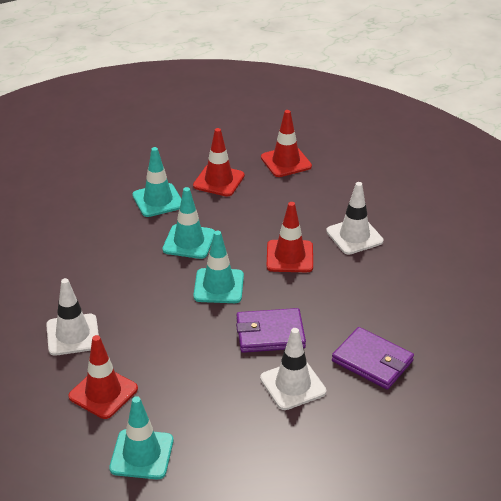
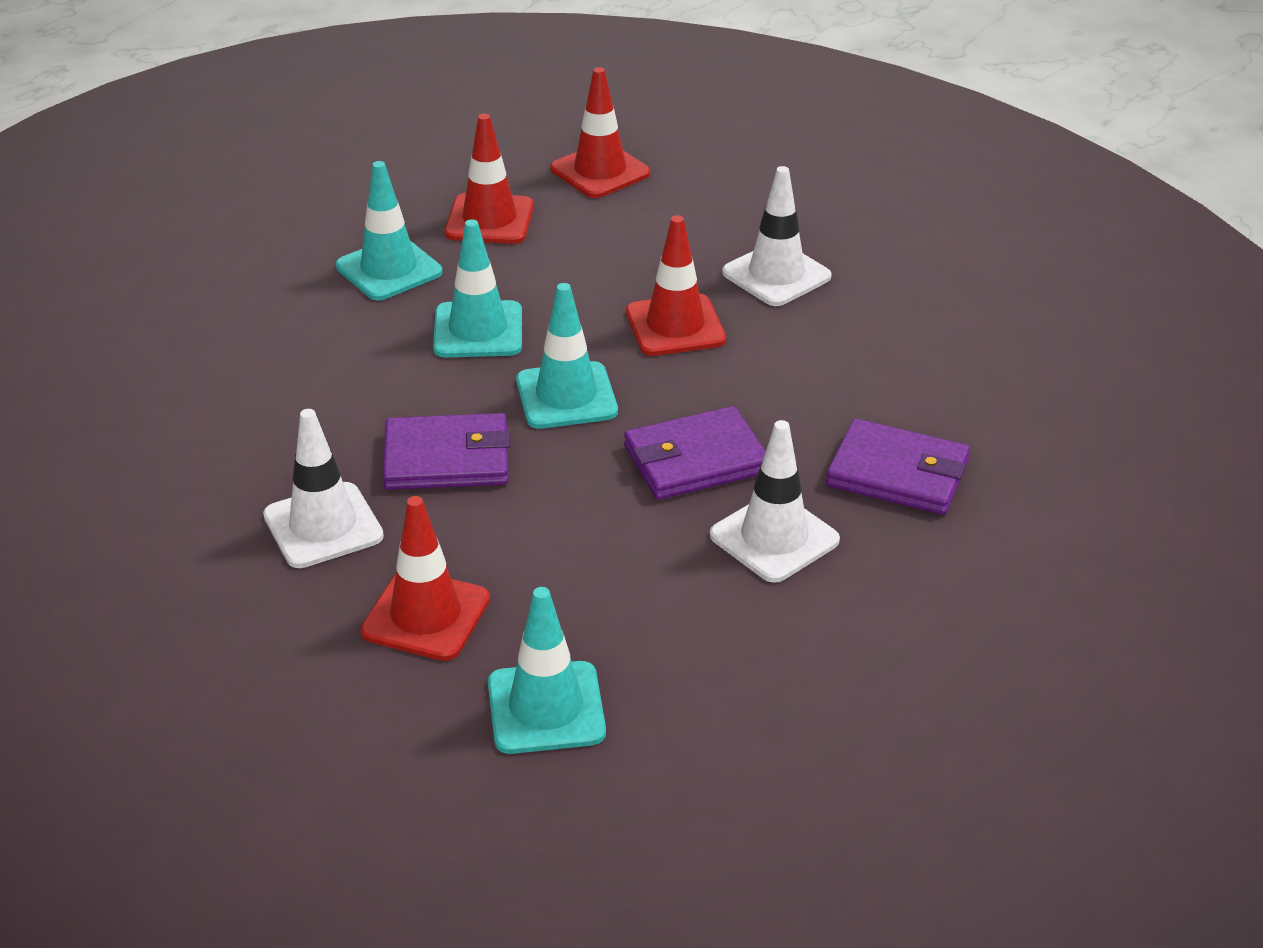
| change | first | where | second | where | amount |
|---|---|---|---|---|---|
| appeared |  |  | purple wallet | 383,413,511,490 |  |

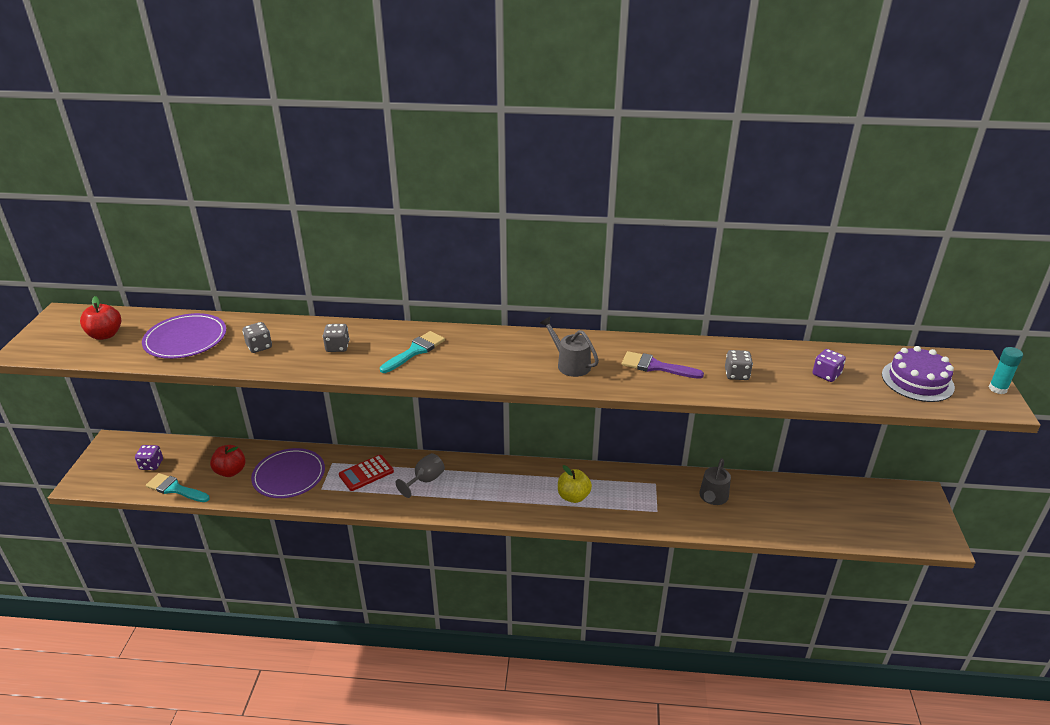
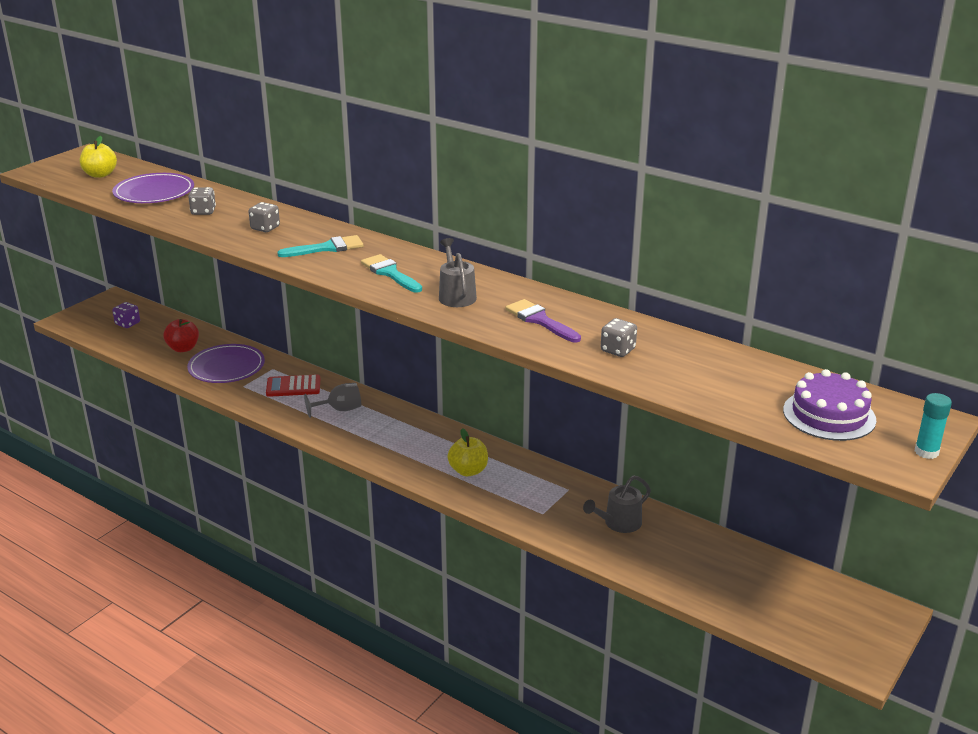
| change | first | where | second | where | amount |
|---|---|---|---|---|---|
| colour | red apple | 80,296,121,340 | yellow apple | 80,136,117,178 |  |
| relocated | turquoise brush | 146,473,210,502 |  | 361,254,422,293 |  |
| missing | purple dice | 813,349,846,382 |  |  |  |

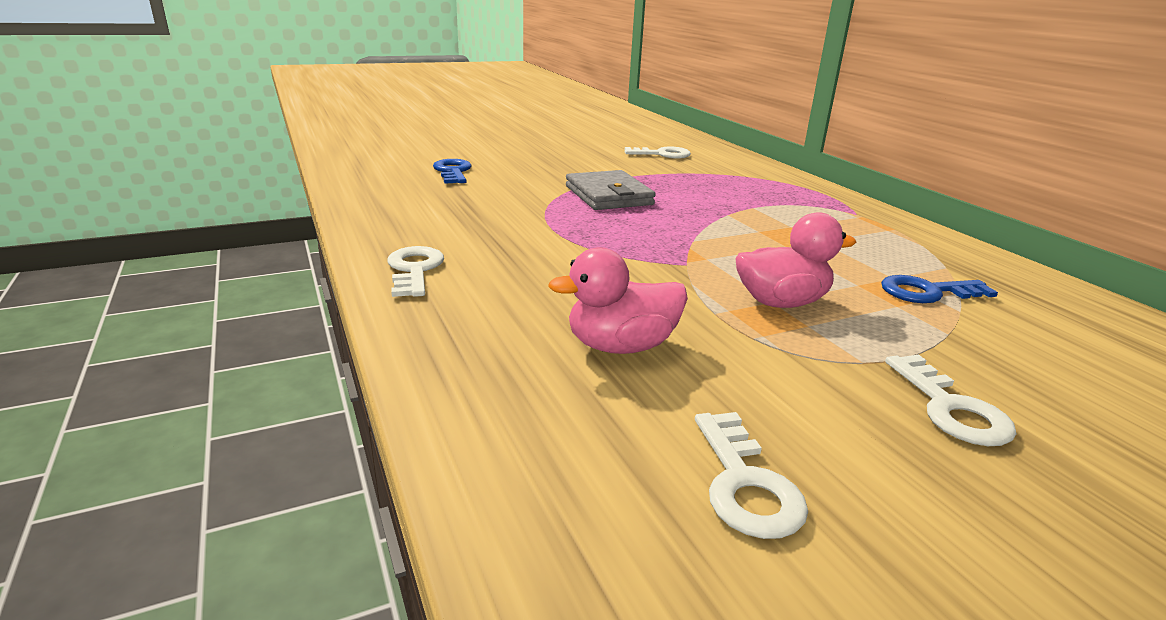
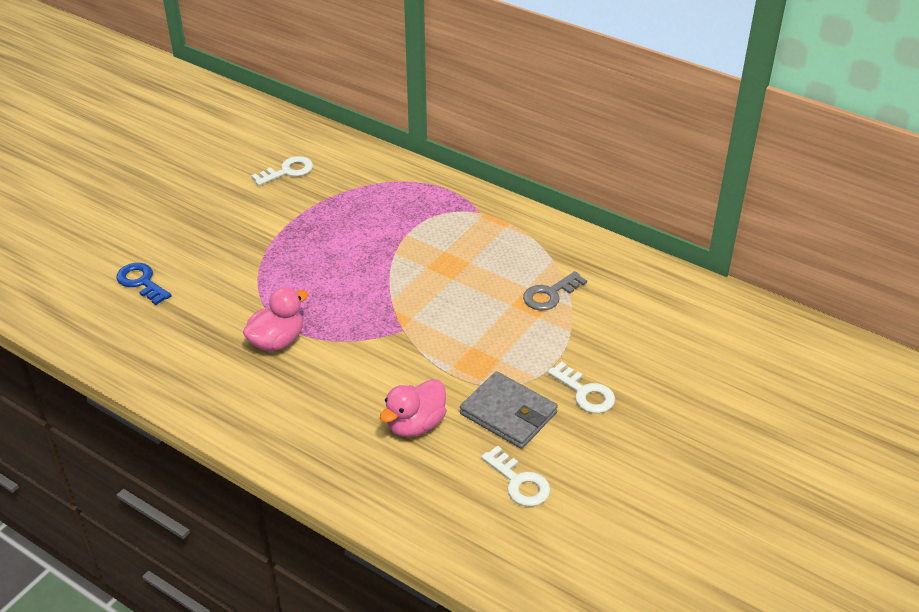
| change | first | where | second | where | amount |
|---|---|---|---|---|---|
| relocated | pink duck | 735,212,856,308 |  | 243,287,308,351 |  |
| relocated | grey wallet | 566,170,656,210 |  | 460,371,558,449 |  |
| colour | blue key | 881,275,998,303 | grey key | 523,271,587,310 |  |
| missing | white key | 387,246,444,297 |  |  |  |

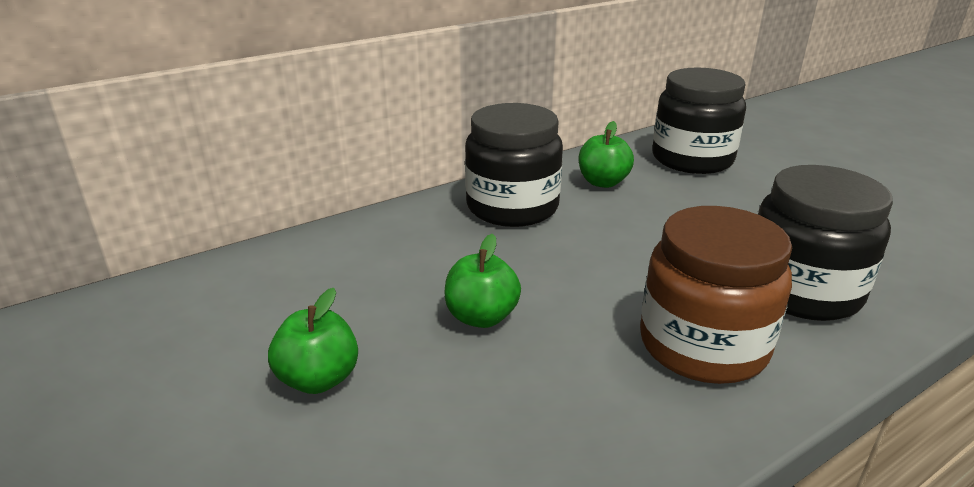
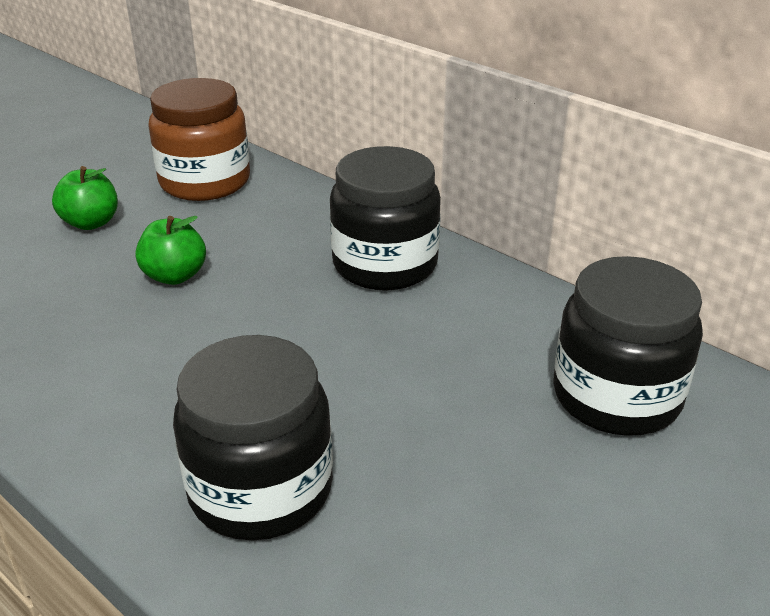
| change | first | where | second | where | amount |
|---|---|---|---|---|---|
| relocated | brown jar | 640,206,792,384 |  | 148,78,250,201 |  |
| missing | green apple | 579,121,634,188 |  |  |  |

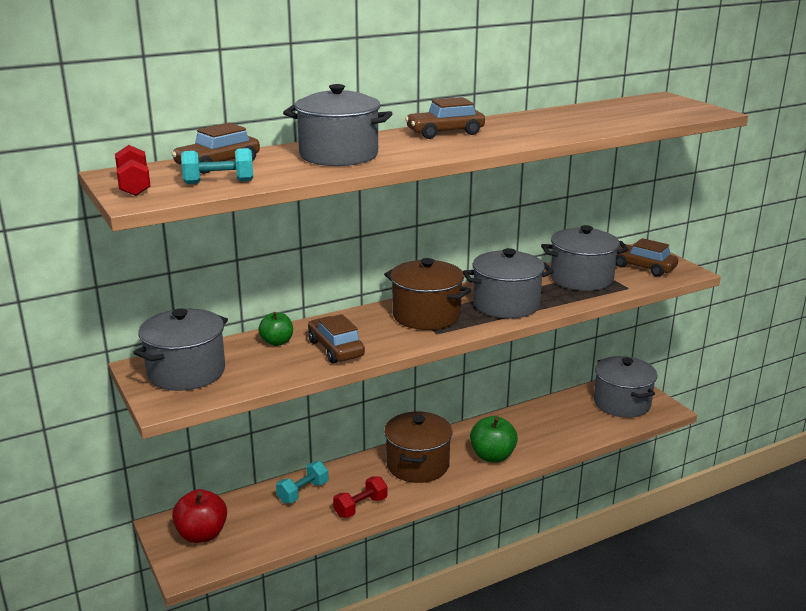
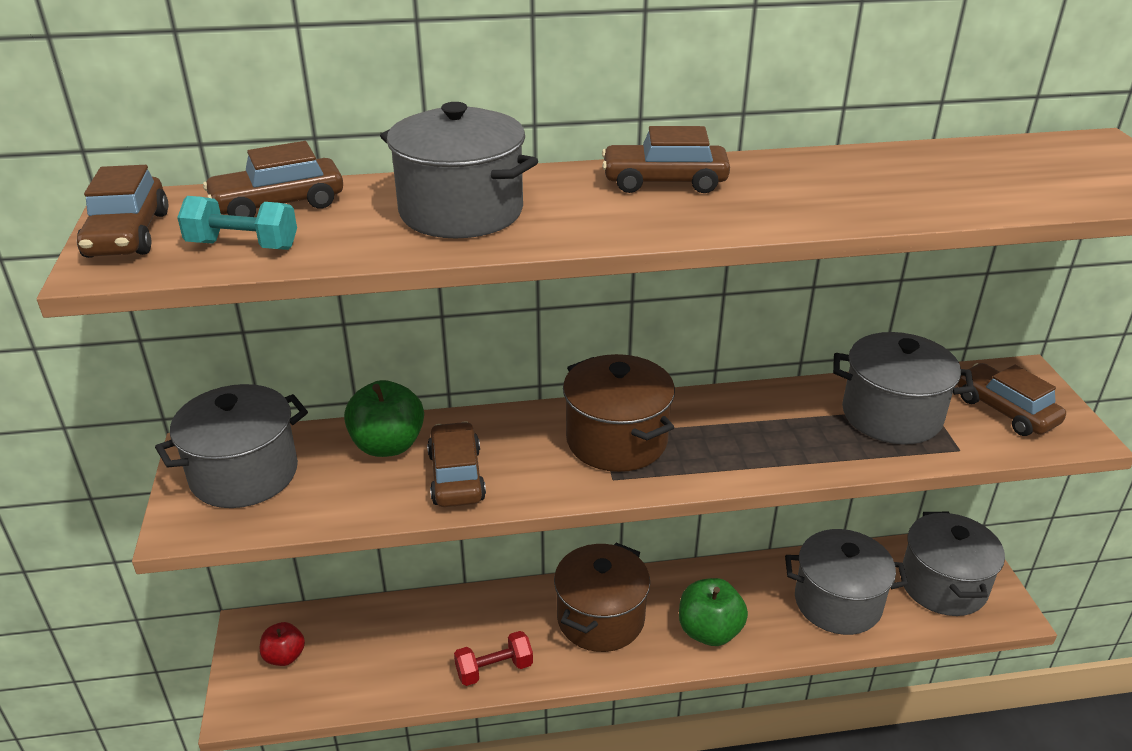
| change | first | where | second | where | amount |
|---|---|---|---|---|---|
| exchanged | red dumbbell | 115,145,151,196 | brown car | 77,165,168,258 |  |
| size | red apple | 172,489,227,543 |  | 260,622,305,666 | x0.63 |
| size | green apple | 258,312,293,346 |  | 344,380,424,457 | x1.59 |
| relocated | grey pot | 463,248,554,318 |  | 785,529,908,635 |  |
| missing | turquoise dumbbell | 276,461,328,503 |  |  |  |

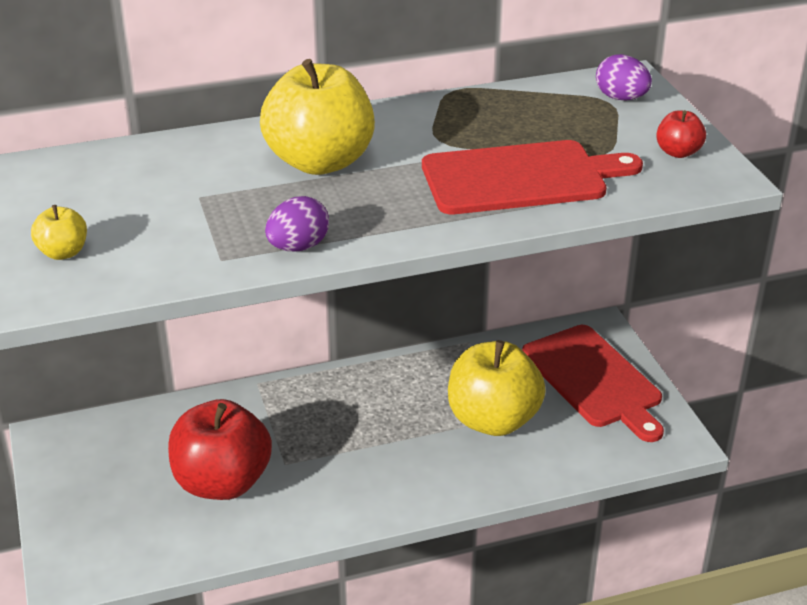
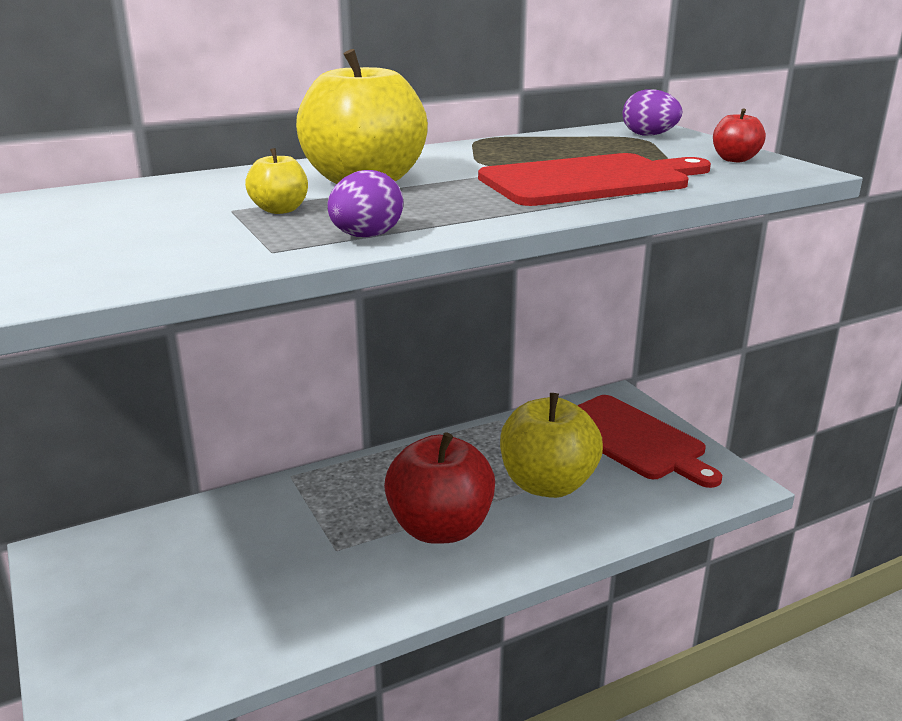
| change | first | where | second | where | amount |
|---|---|---|---|---|---|
| relocated | yellow apple | 31,205,87,260 |  | 245,148,308,214 |  |
| relocated | red apple | 168,399,272,500 |  | 384,432,495,544 |  |

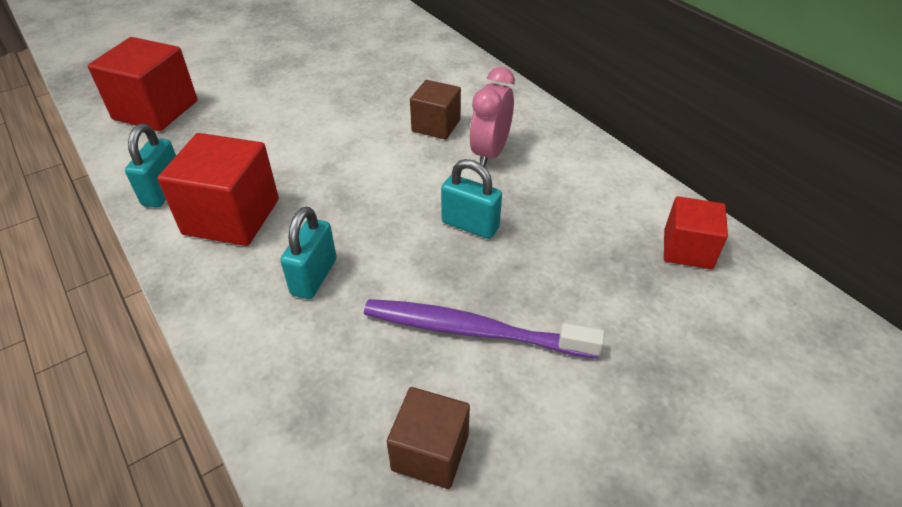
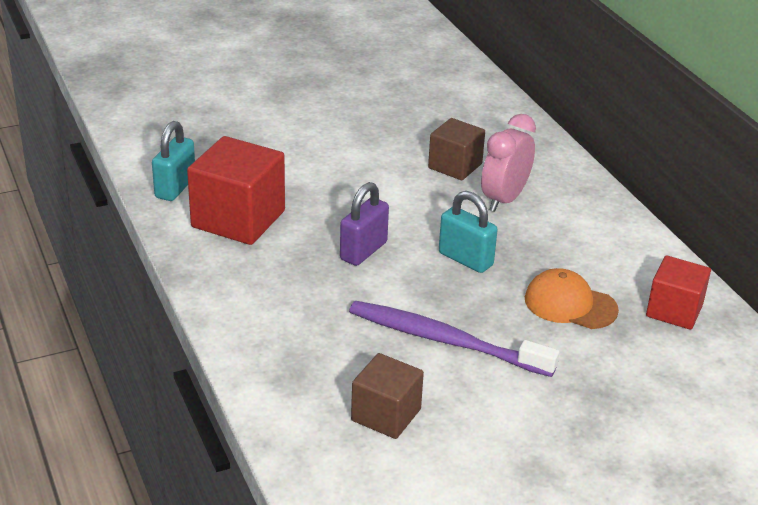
| change | first | where | second | where | amount |
|---|---|---|---|---|---|
| appeared |  |  | purple padlock | 340,182,389,266 |  |
| appeared |  |  | orange cap | 525,268,619,329 |  |
| missing | red cube | 88,37,198,131 |  |  |  |
| missing | turquoise padlock | 280,206,337,299 |  |  |  |

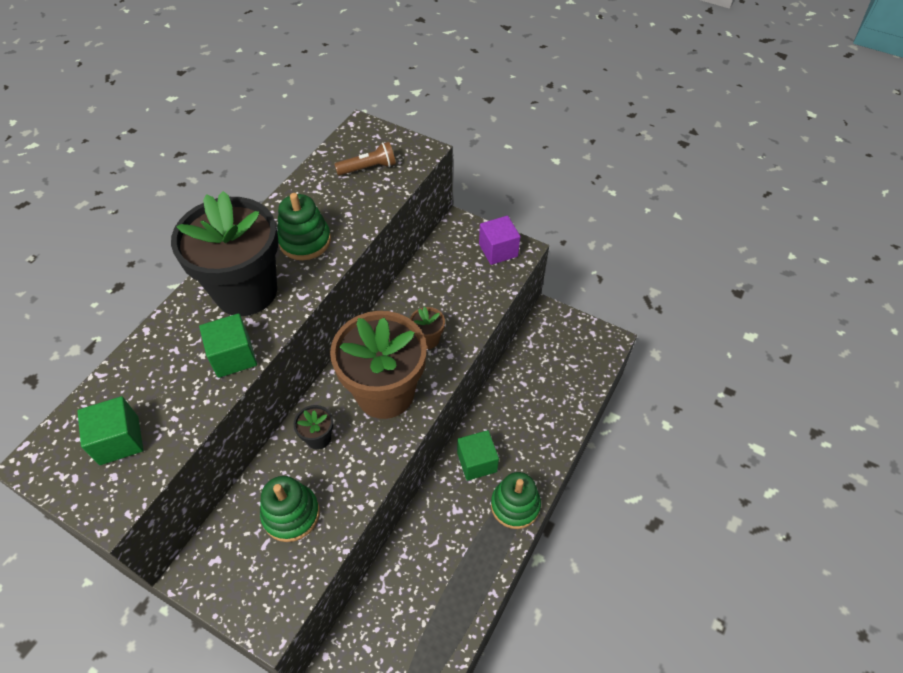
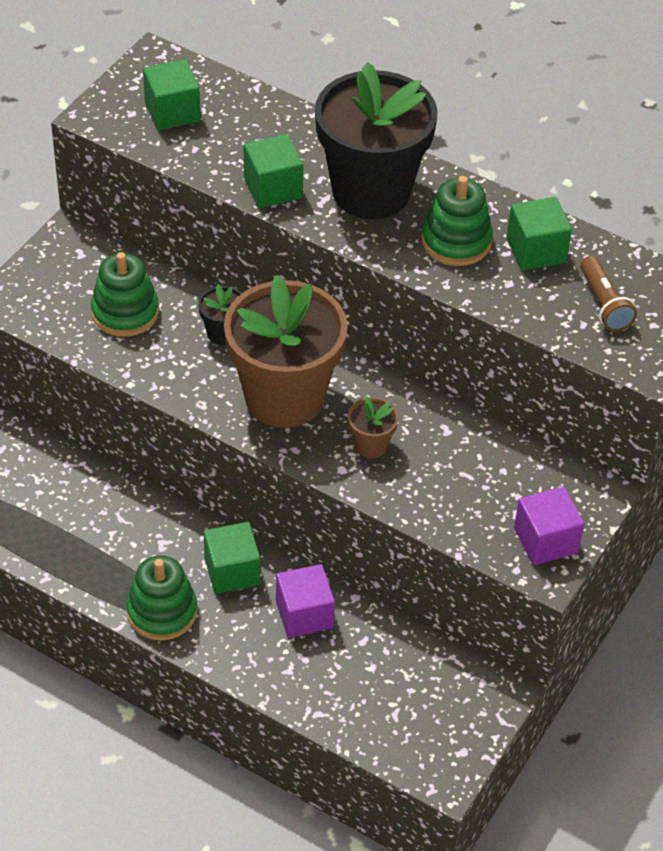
| change | first | where | second | where | amount |
|---|---|---|---|---|---|
| appeared |  |  | purple cube | 276,564,335,638 |  |
| appeared |  |  | green cube | 506,197,572,271 |  |

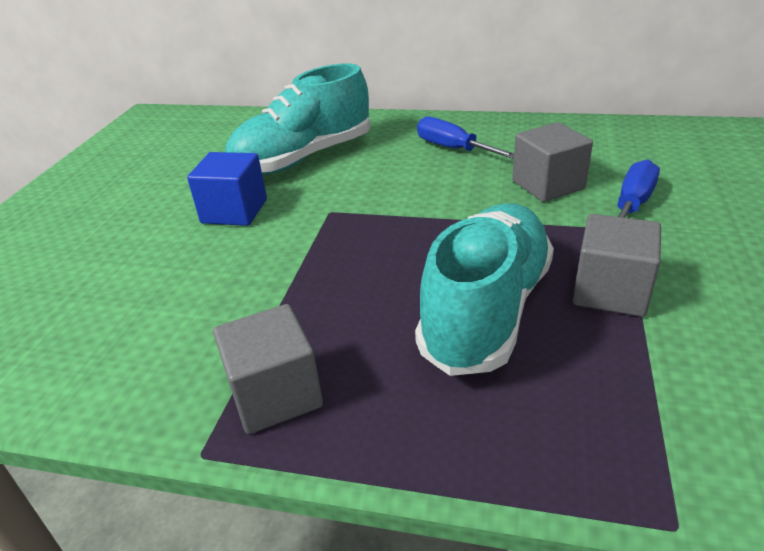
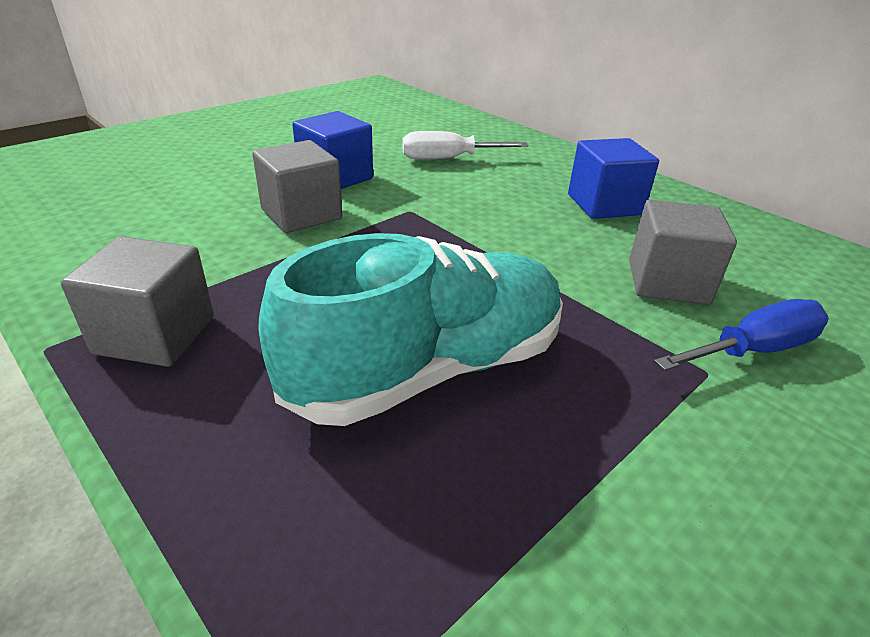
| change | first | where | second | where | amount |
|---|---|---|---|---|---|
| relocated | grey cube | 573,214,661,317 |  | 252,140,342,233 |  |
| exchanged | turquoise shoe | 225,63,370,175 | white screwdriver | 402,131,528,160 |  |
| exchanged | blue screwdriver | 417,117,514,159 | blue cube | 568,138,659,219 |  |

